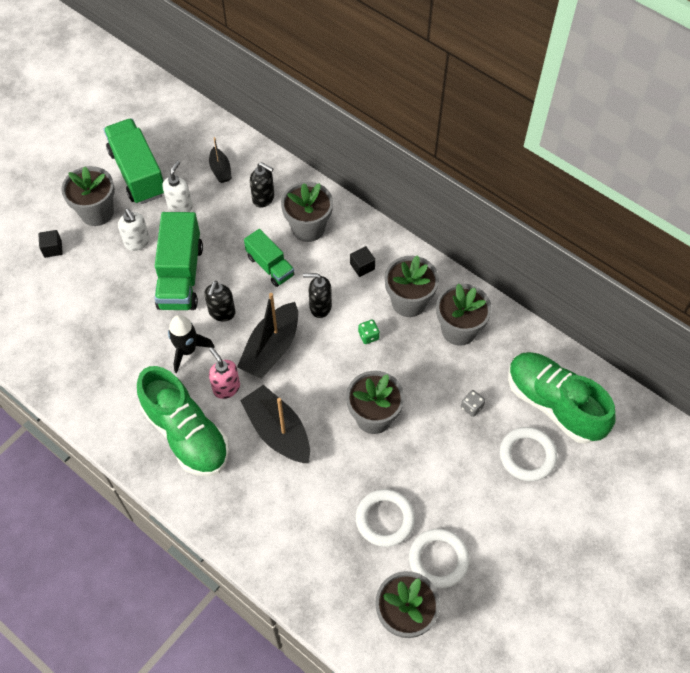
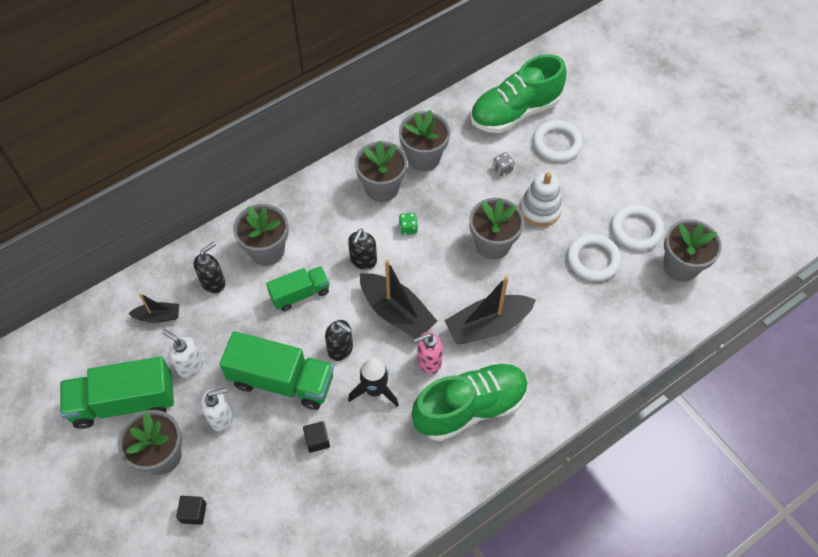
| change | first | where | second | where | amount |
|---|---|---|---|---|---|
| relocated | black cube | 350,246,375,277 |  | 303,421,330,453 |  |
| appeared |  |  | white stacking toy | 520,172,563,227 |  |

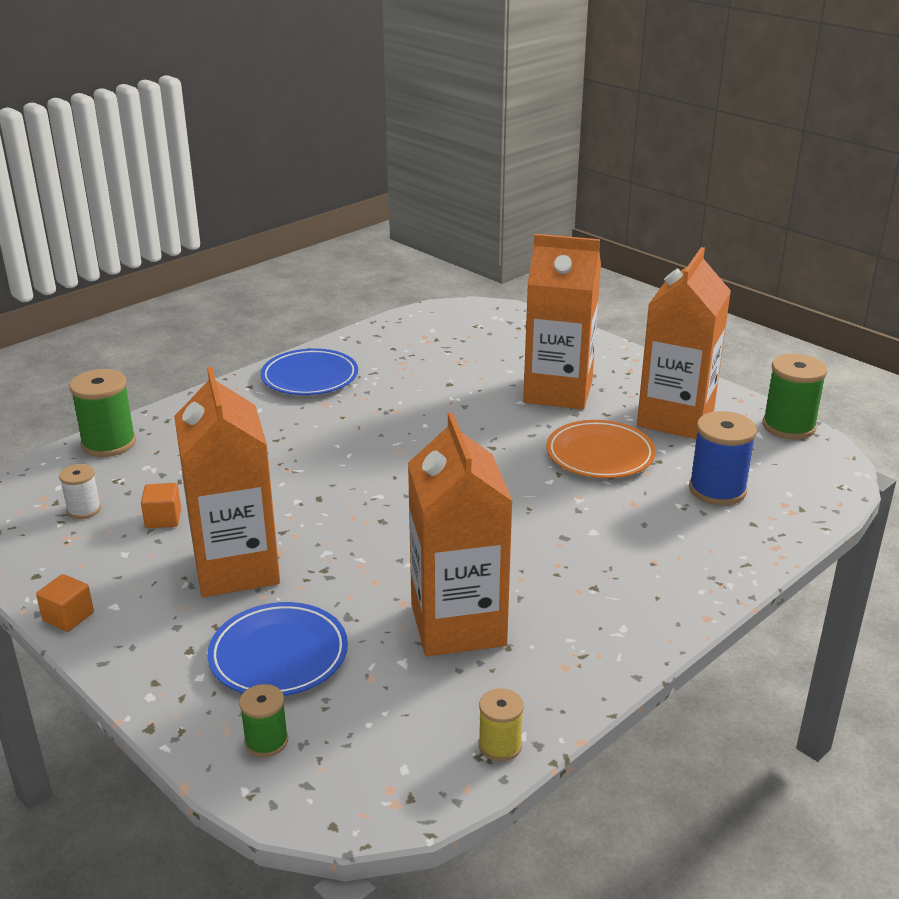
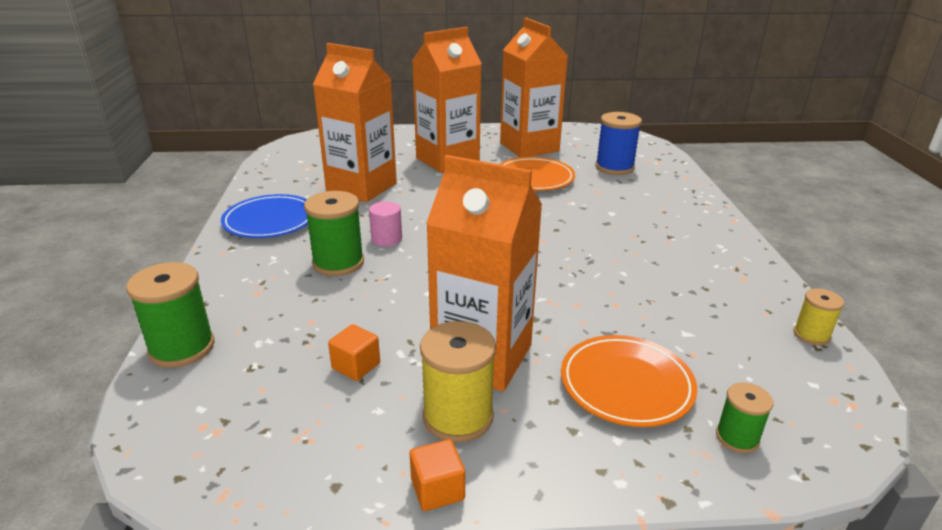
| change | first | where | second | where | amount |
|---|---|---|---|---|---|
| relocated | green spool | 763,354,828,440 |  | 304,191,364,276 |  |
| relocated | orange carton | 408,413,513,657 |  | 313,43,397,202 |  |
| appeared |  |  | pink cylinder | 369,201,402,246 |  |
| appeared |  |  | yellow spool | 420,321,496,443 |  |
| colour | blue plate | 208,602,348,696 | orange plate | 561,335,697,427 |  |
| missing | white spool | 59,464,101,519 |  |  |  |

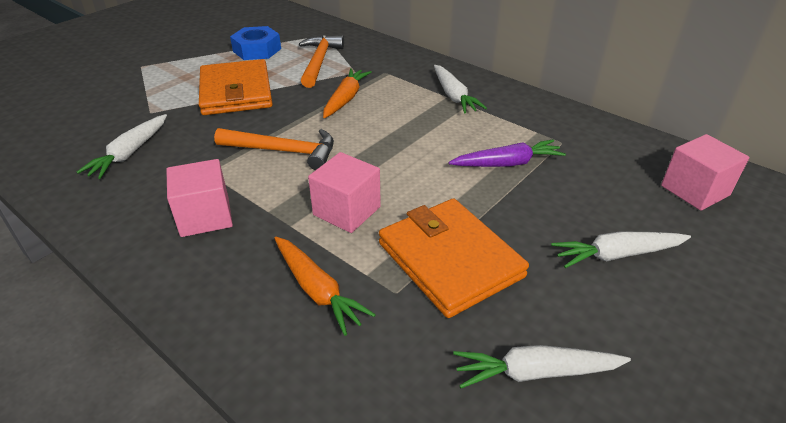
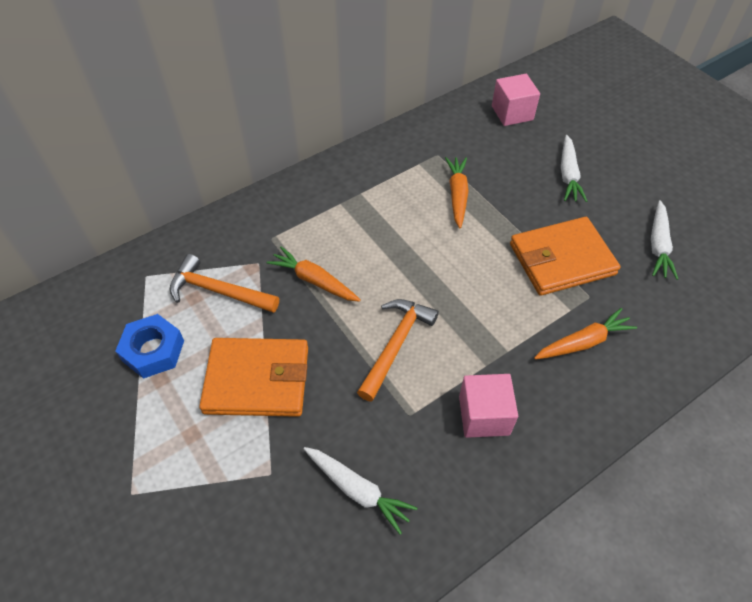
| change | first | where | second | where | amount |
|---|---|---|---|---|---|
| colour | purple carrot | 448,139,566,167 | orange carrot | 445,157,469,228 |  |
| missing | pink cube | 308,152,381,233 |  |  |  |
| missing | white carrot | 434,65,487,113 |  |  |  |

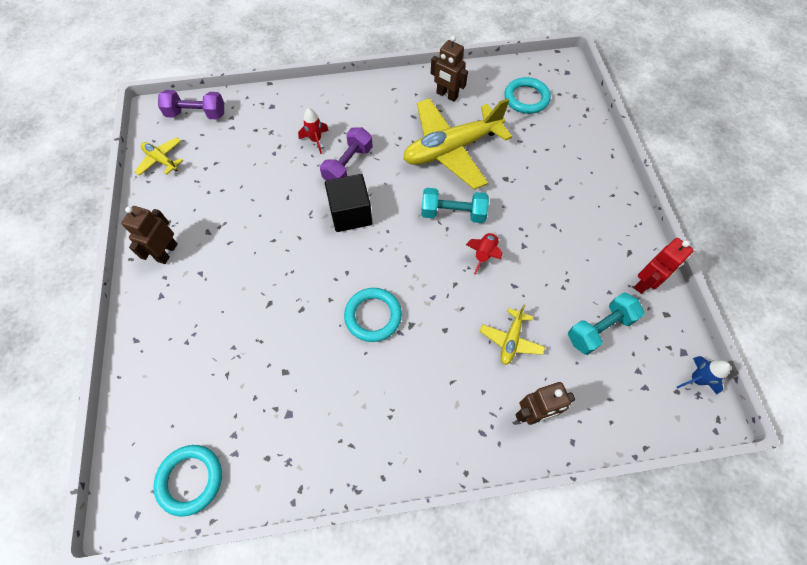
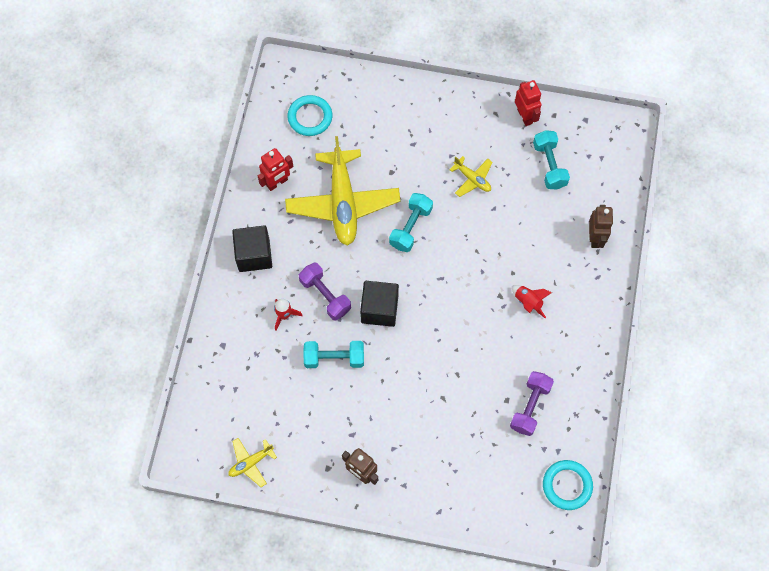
| change | first | where | second | where | amount |
|---|---|---|---|---|---|
| appeared |  |  | black cube | 232,225,272,272 |  |
| colour | brown robot | 431,36,468,102 | red robot | 258,148,293,191 |  |
| appeared |  |  | turquoise dumbbell | 303,341,364,368 |  |
| relocated | yellow plane | 480,305,545,365 |  | 450,156,493,197 |  |
| relocated | purple dumbbell | 158,90,224,120 |  | 510,371,554,436 |  |
| relocated | red rocket | 466,232,502,275 |  | 512,285,552,318 |  |
| missing | turquoise ring | 344,288,402,342 |  |  |  |
| missing | blue rocket | 677,356,731,394 |  |  |  |

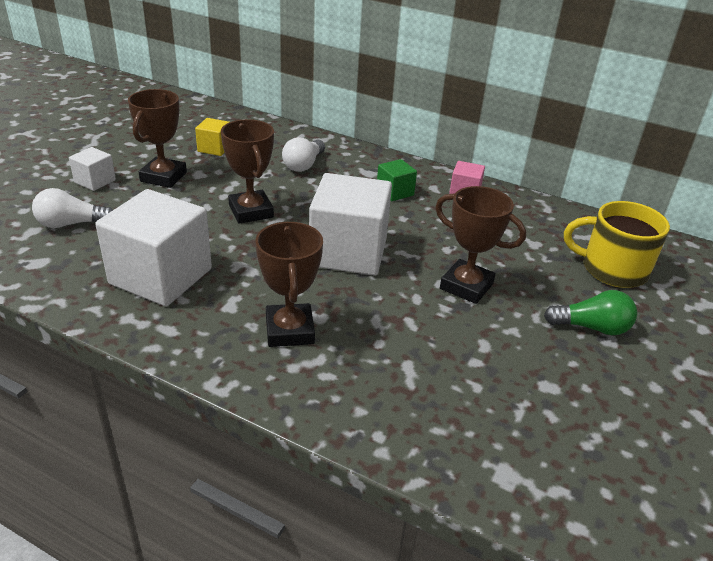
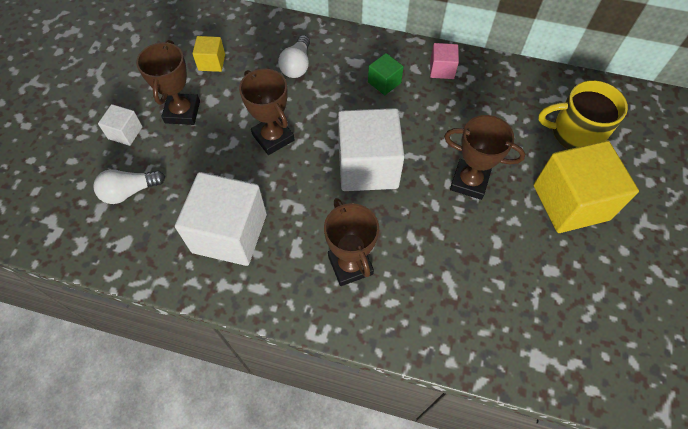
| change | first | where | second | where | amount |
|---|---|---|---|---|---|
| exchanged | green light bulb | 544,290,637,335 | yellow cube | 534,141,639,233 |  |

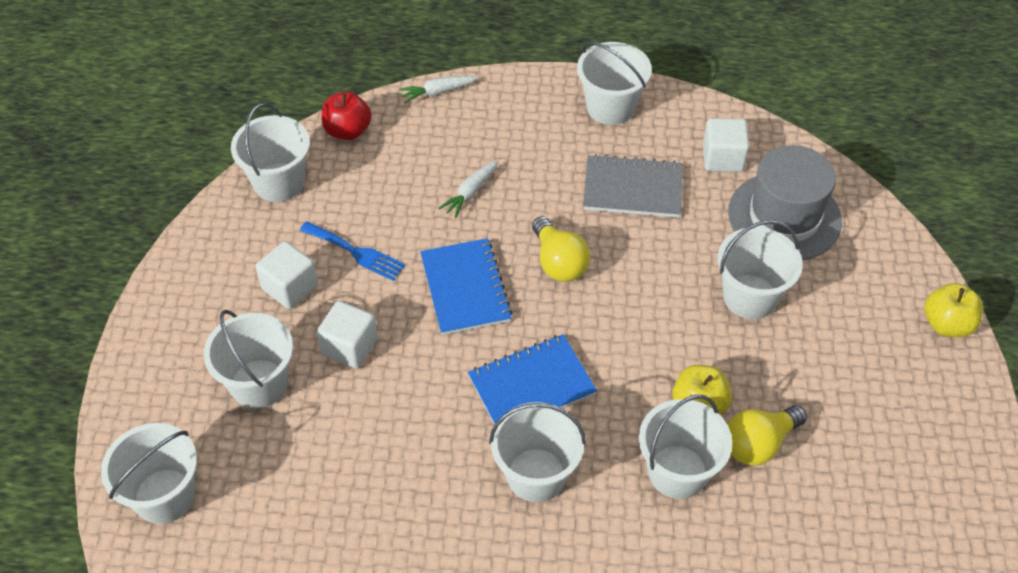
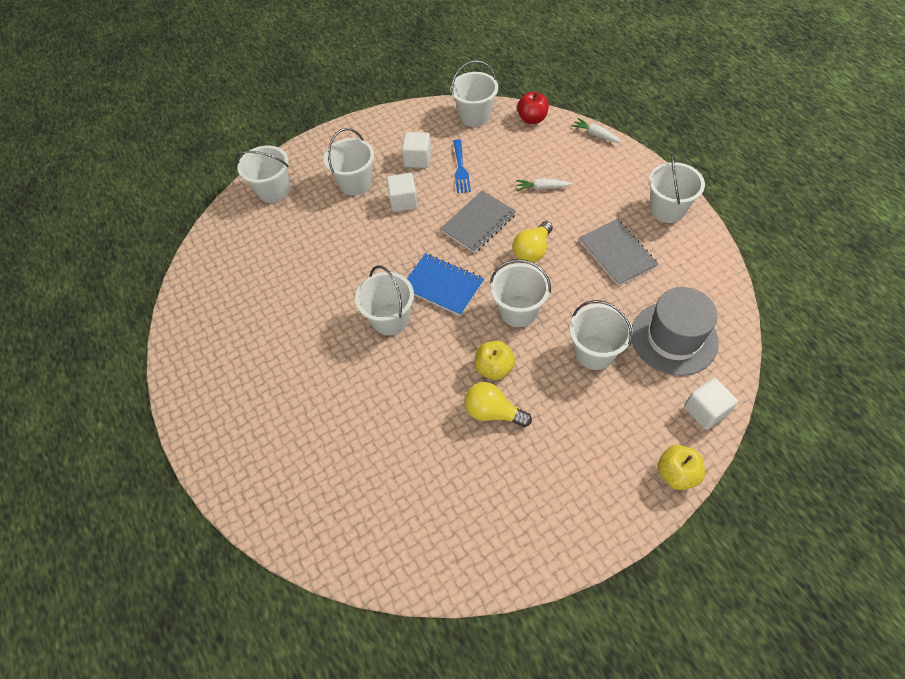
| change | first | where | second | where | amount |
|---|---|---|---|---|---|
| colour | blue notebook | 420,238,512,335 | grey notebook | 440,191,516,253 |  |
| relocated | white bucket | 639,395,732,499 |  | 490,259,551,327 |  |
| relocated | white cube | 703,118,750,172 |  | 684,378,738,430 |  |

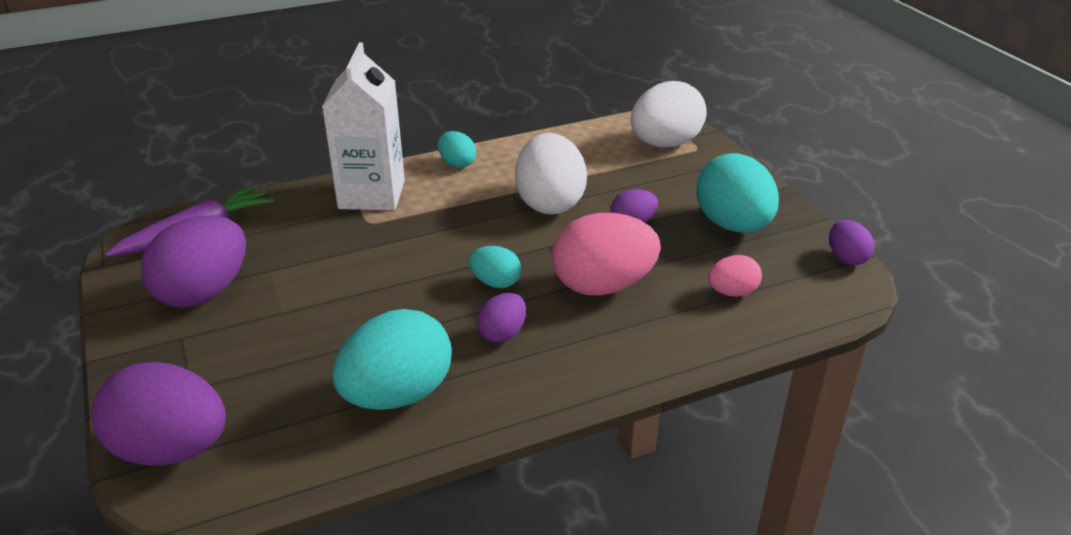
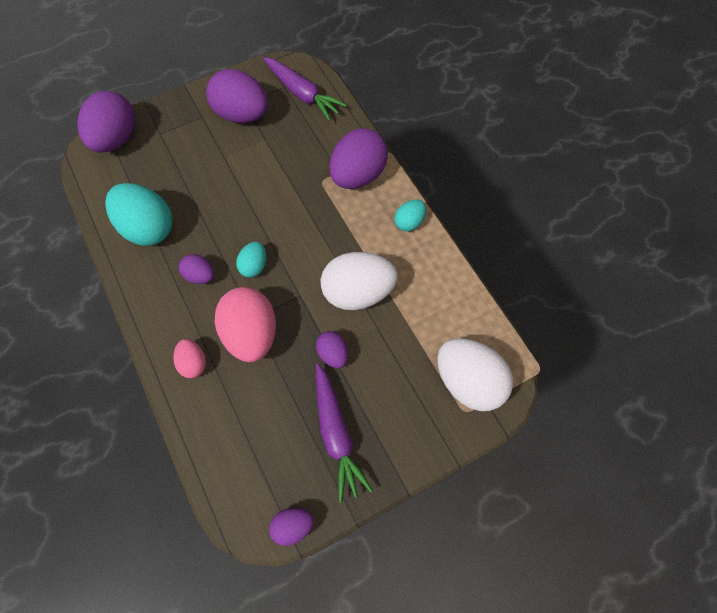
| change | first | where | second | where | amount |
|---|---|---|---|---|---|
| relocated | pink egg | 708,255,762,297 |  | 173,339,206,378 |  |
| exchanged | turquoise egg | 696,153,779,233 | purple carrot | 316,363,373,503 |  |
| exchanged | white carton | 322,42,405,210 | purple egg | 329,128,388,189 |  |

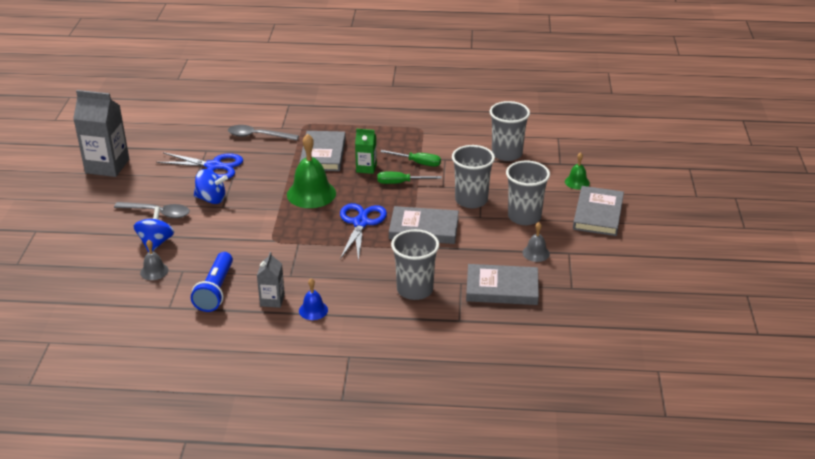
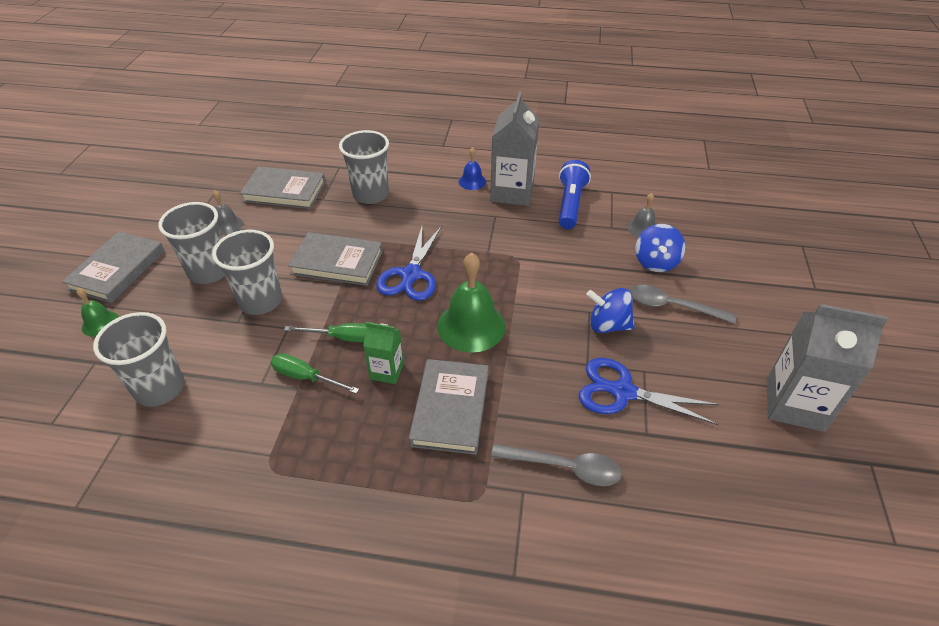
| change | first | where | second | where | amount |
|---|---|---|---|---|---|
| size | grey carton | 257,252,285,308 |  | 490,91,539,206 | x1.87 |

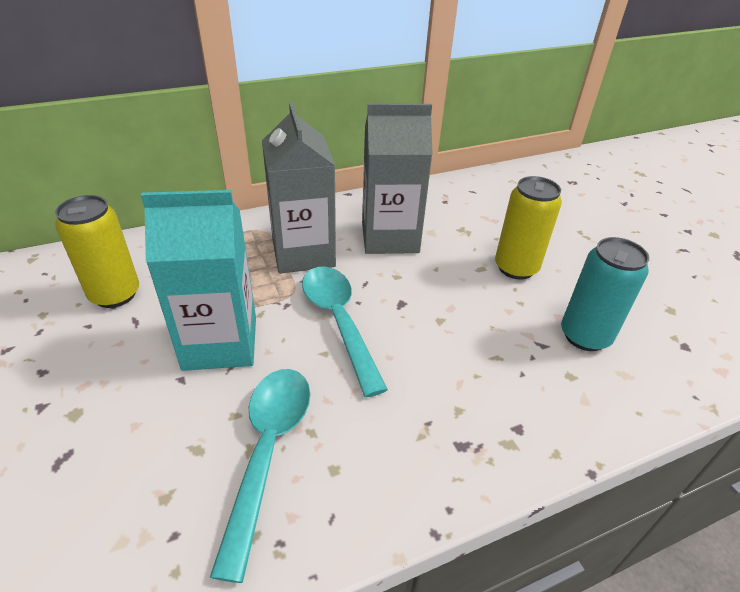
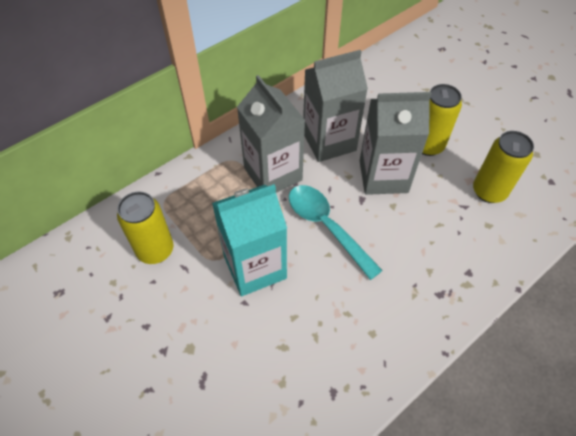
| change | first | where | second | where | amount |
|---|---|---|---|---|---|
| appeared |  |  | grey carton | 360,92,432,195 |  |
| colour | turquoise can | 561,237,649,351 | yellow can | 473,131,534,203 |  |
| missing | turquoise spoon | 210,369,310,583 |  |  |  |

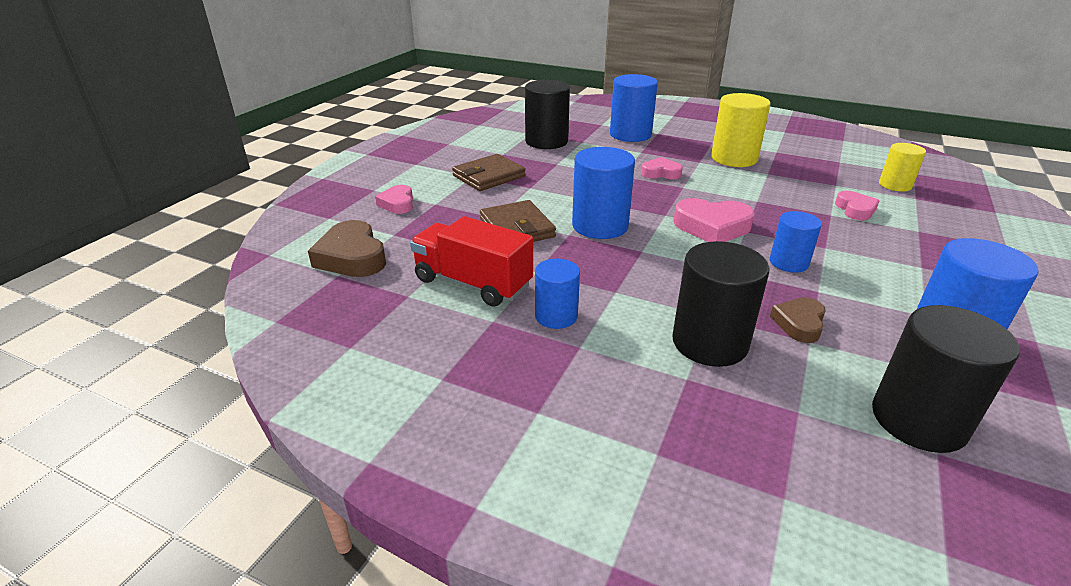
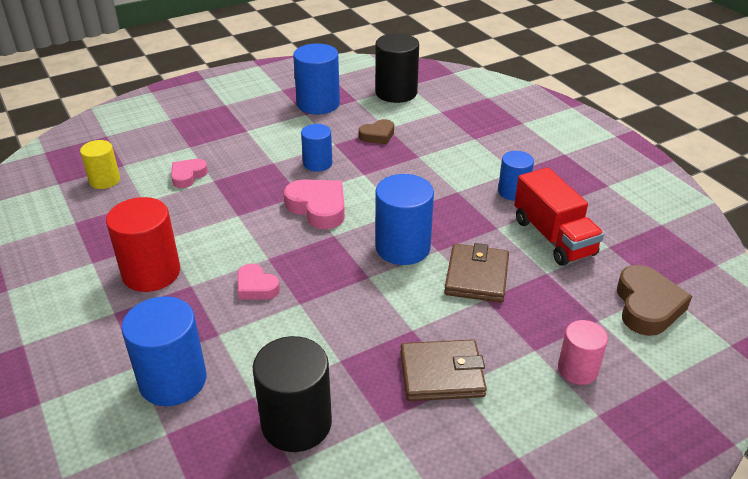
| change | first | where | second | where | amount |
|---|---|---|---|---|---|
| colour | yellow cylinder | 711,93,770,167 | red cylinder | 106,197,180,292 |  |
| exchanged | pink heart | 375,185,413,214 | pink cylinder | 558,320,608,385 |  |
| missing | black cylinder | 672,241,770,367 |  |  |  |

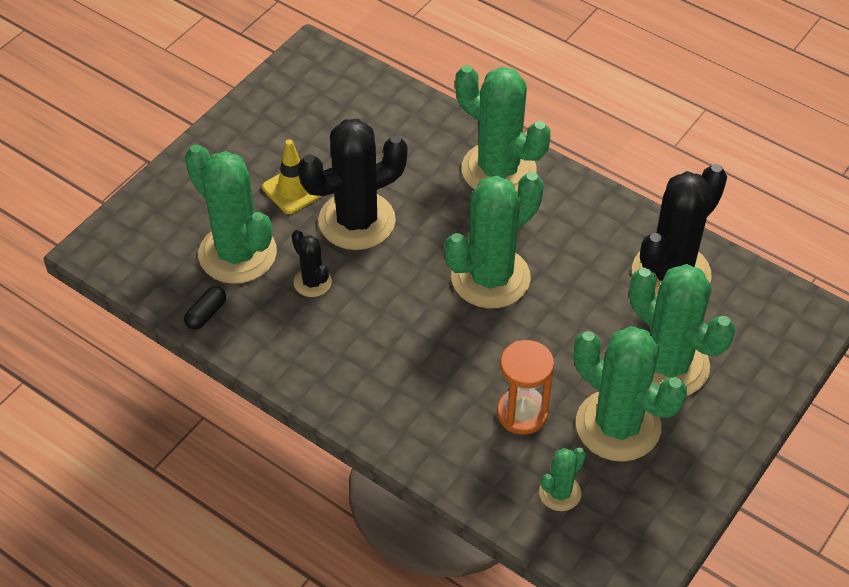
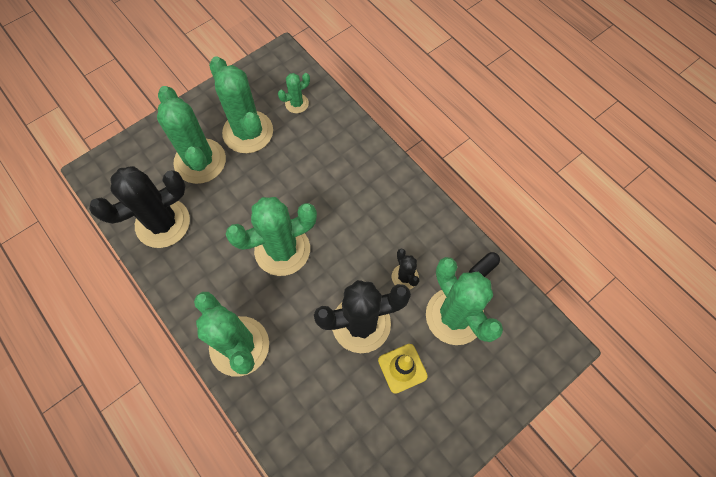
| change | first | where | second | where | amount |
|---|---|---|---|---|---|
| missing | orange hourglass | 497,340,554,434 |  |  |  |

